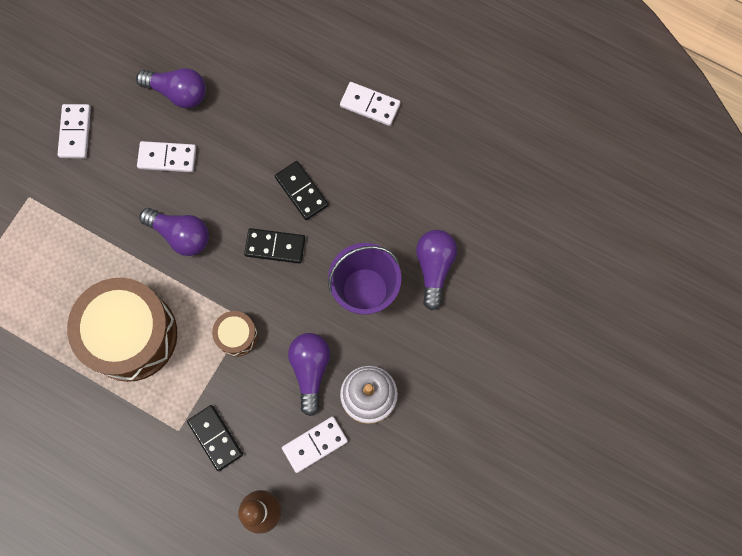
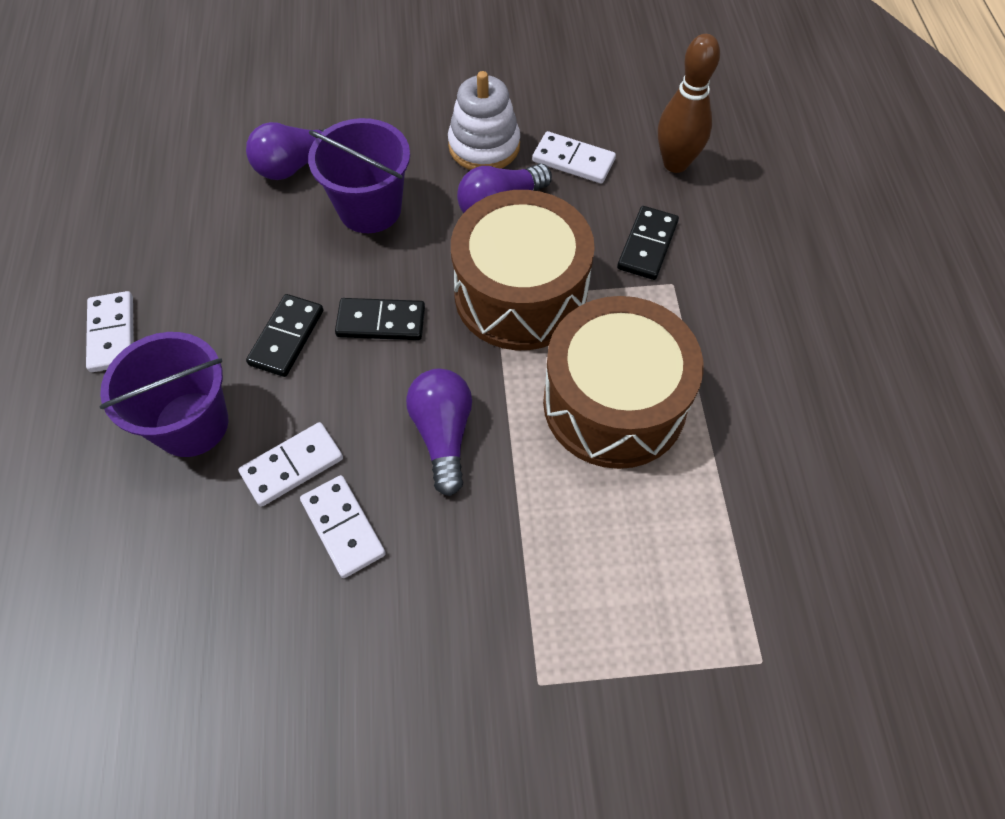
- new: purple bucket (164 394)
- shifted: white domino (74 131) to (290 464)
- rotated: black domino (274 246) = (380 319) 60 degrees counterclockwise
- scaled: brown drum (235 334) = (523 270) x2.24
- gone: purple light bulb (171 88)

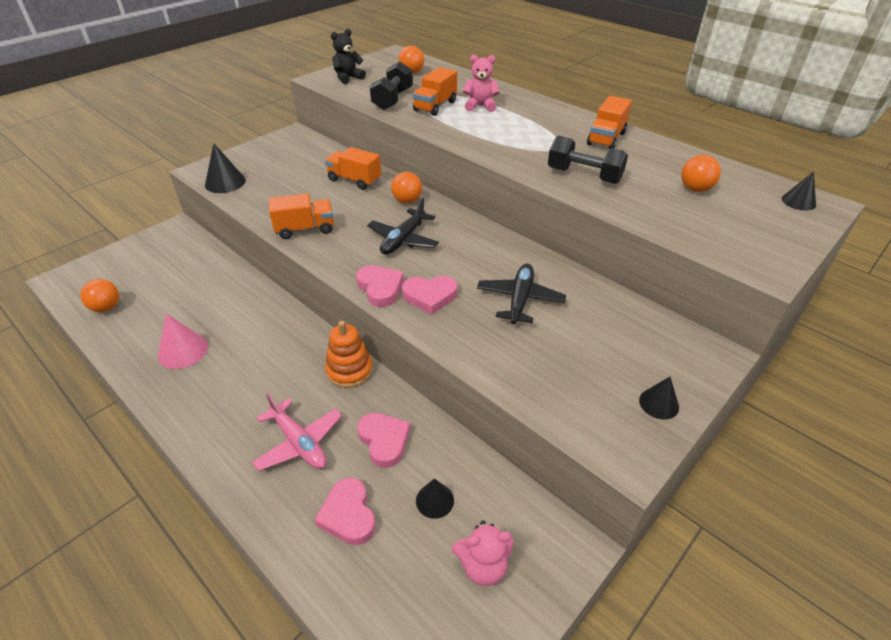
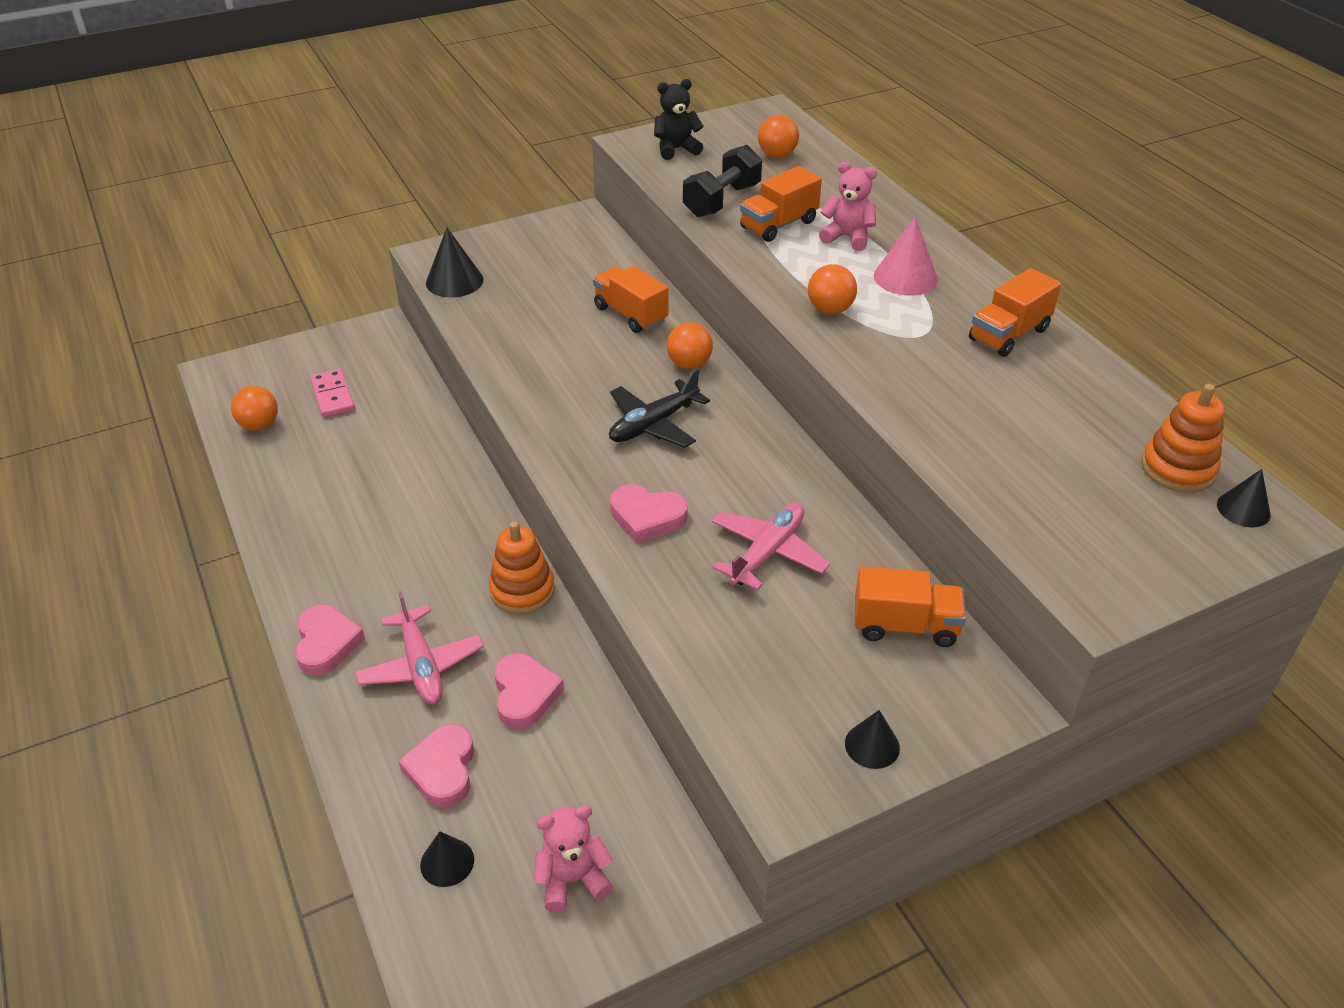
- shifted: pink heart (380 286) to (330 640)
- new: pink domino (332 393)
- shifted: black cone (435 499) to (447 859)
- rotated: pink teddy bear (483 553) = (573 858) 150 degrees clockwise
- repainted: black plane (521 294) to pink plane (771 546)
- shifted: orange ball (701 173) to (832 289)
- shifted: orange truck (301 216) to (910 606)
- shifted: pink cone (183 341) to (906 256)
- new: orange stacking toy (1183 438)
- gone: black dumbbell (588 160)

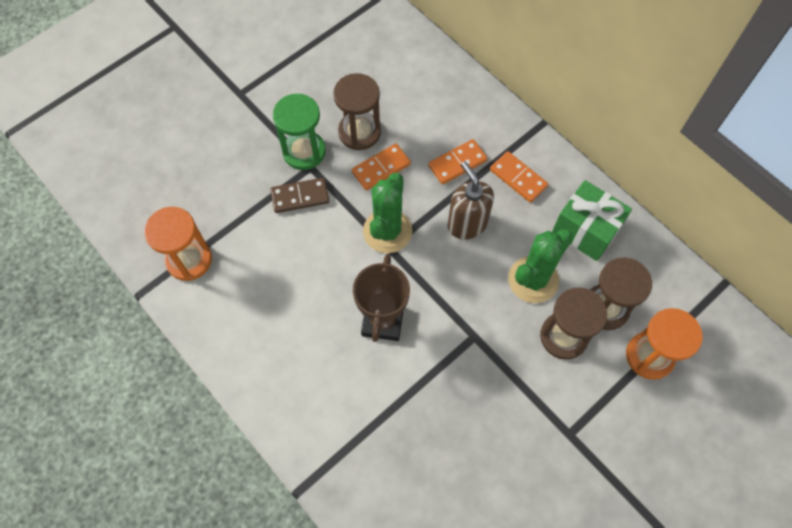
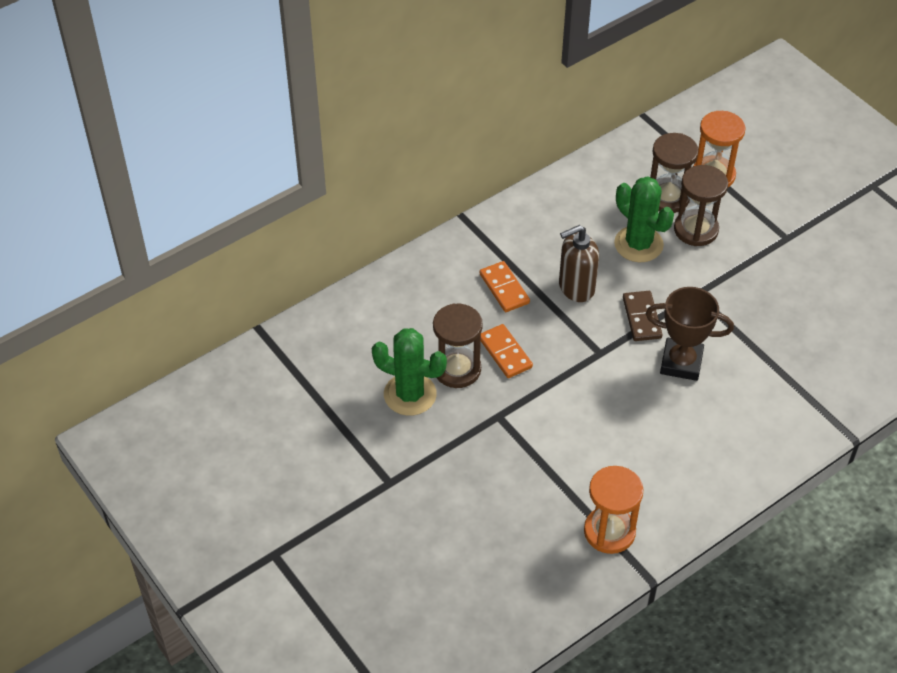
- shifted: green cactus (387 213) to (409 372)
- shifted: brown domino (299 195) to (643 316)
- gone: green hourglass (299 132)
- gone: orange domino (519 177)
- gone: green gift (592 220)

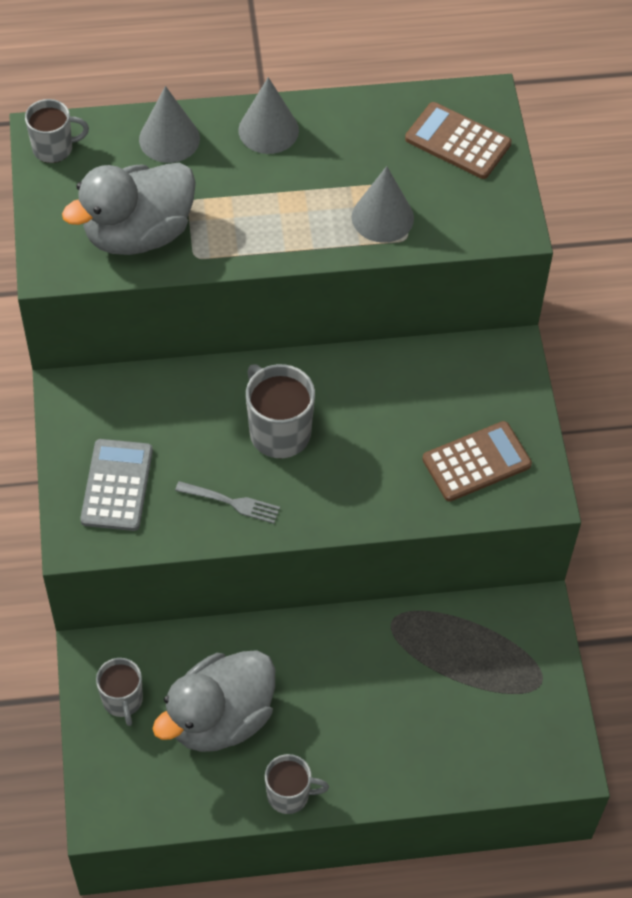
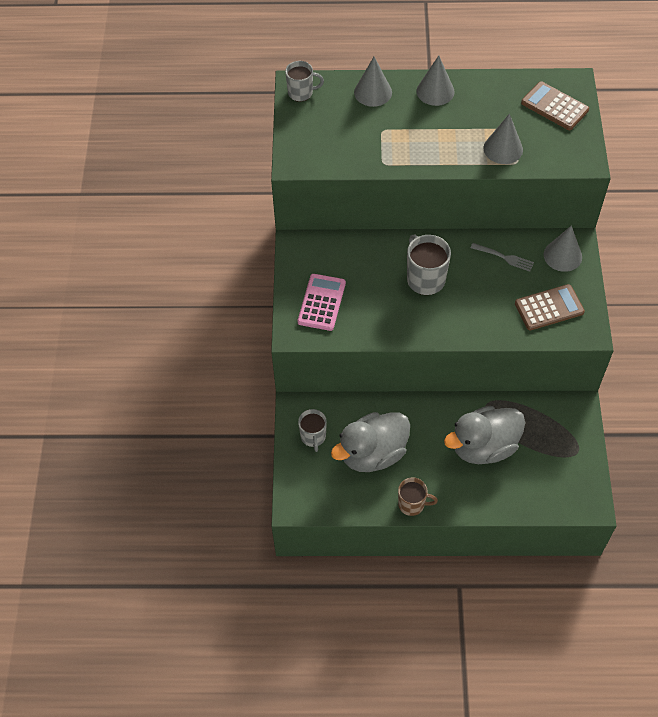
- repainted: grey calculator (116 485) to pink calculator (322 302)
- repainted: grey mug (297 784) to brown mug (418 496)
- shifted: grey duck (129 209) to (484 435)
- shifted: grey fork (227 502) to (502 257)
- new: grey cone (563 249)

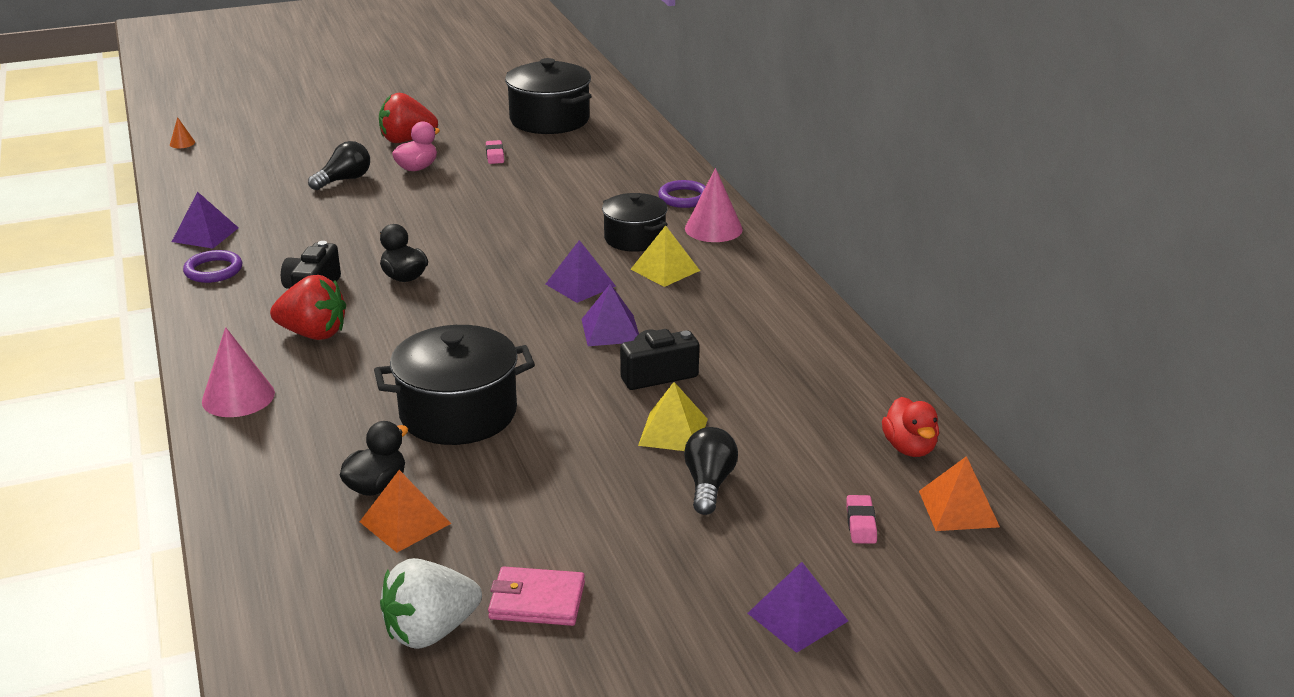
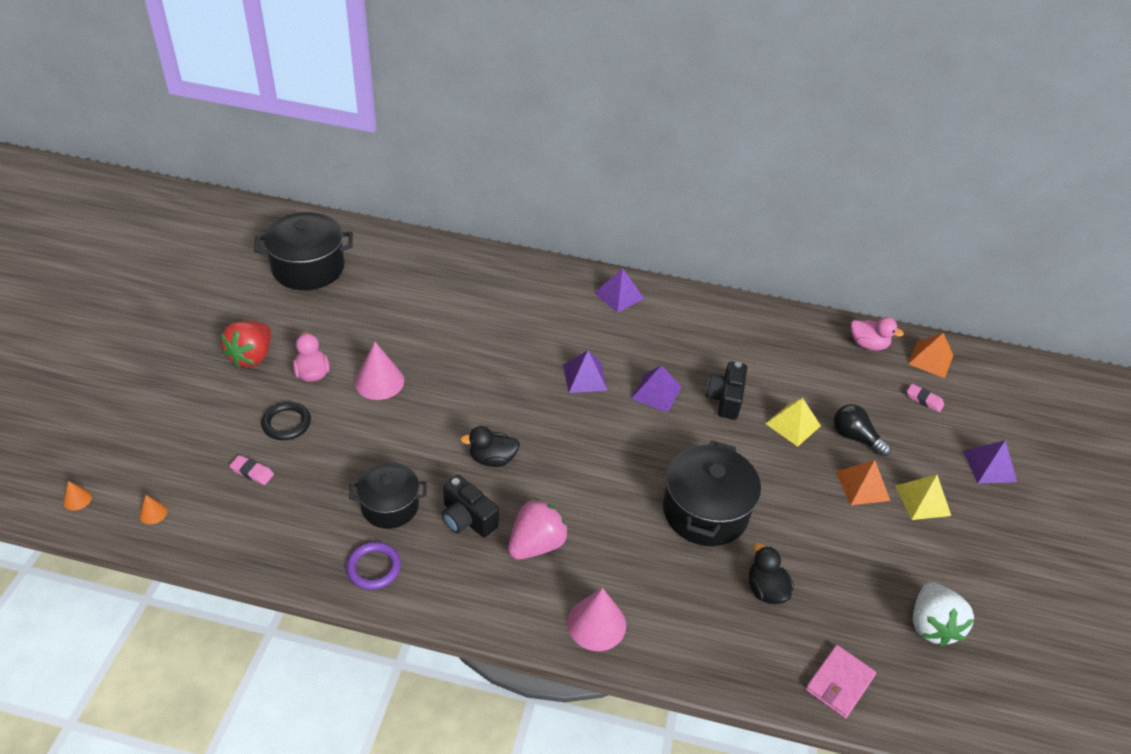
- new: orange cone (153 509)
- shifted: pink eraser (495 152) to (252 470)
- swapped: black light bulb (339 165) to black ring (286 421)
- shifted: black pot (635 222) to (388 495)
- shifted: pink cone (714 205) to (379 371)
- repainted: red strawberry (308 307) to pink strawberry (538 529)
- shifted: purple pyramid (205 219) to (619 290)
- shifted: pink wallet (536 596) to (840 682)
- shifted: orange pyramid (405 511) to (863 482)
- repainted: red duck (910 427) to pink duck (877 334)
- shifted: yellow pyramid (665 256) to (923 497)
- gone: purple ring (682 194)

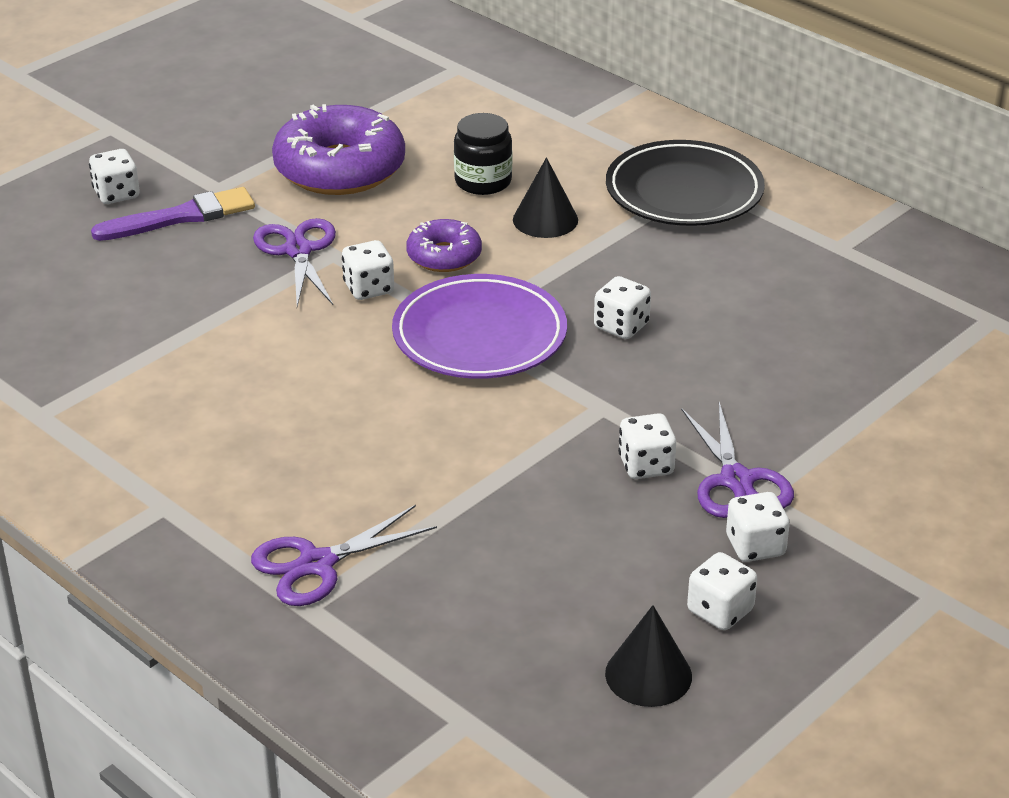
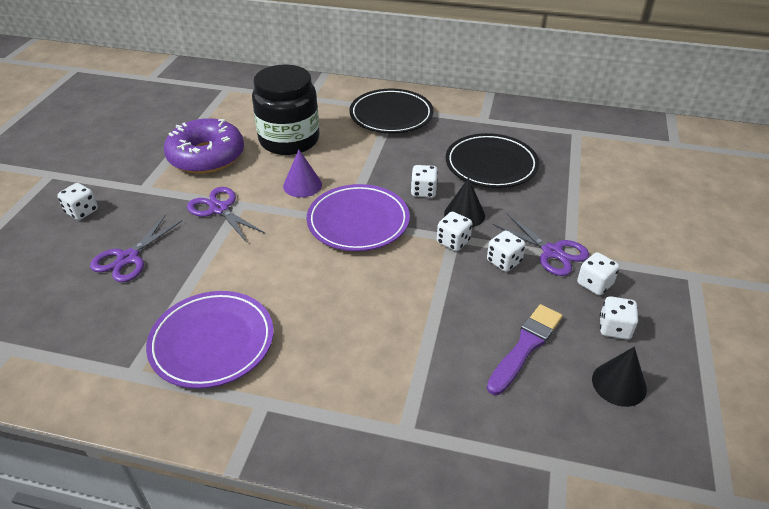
- shifted: purple scissors (344 555) to (136 248)
- new: purple plate (210 340)
- scaled: black jar (483 154) = (286 109) x1.89
- swapped: purple donut (444 245) to purple cone (302 173)
- shifted: white dice (368 270) to (454 231)
- shifted: black cone (545 197) to (464 202)
- new: black plate (492 160)
- shifted: purple brush (173 214) to (525 349)

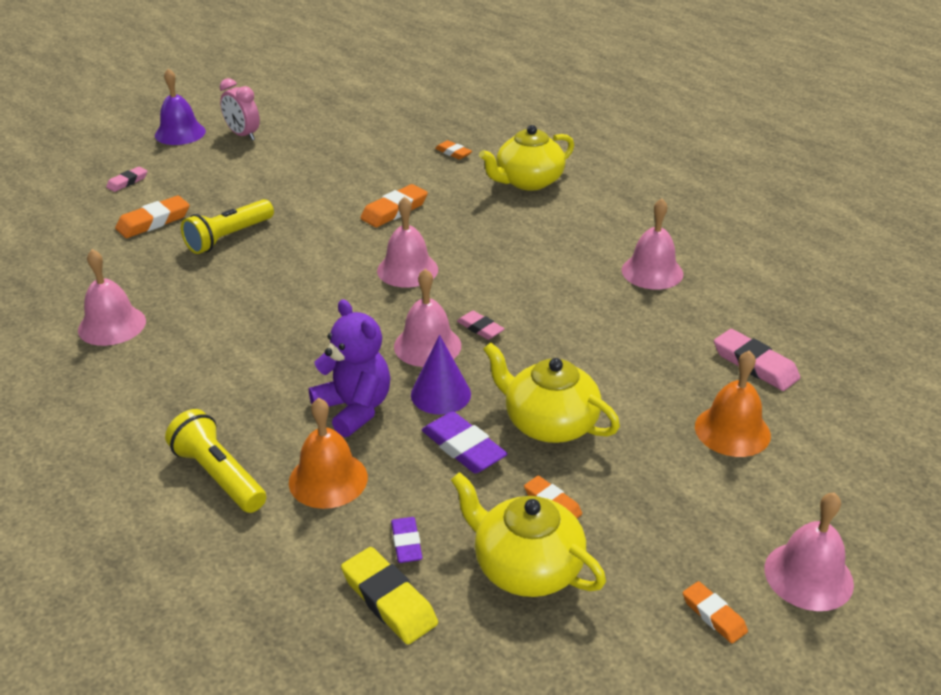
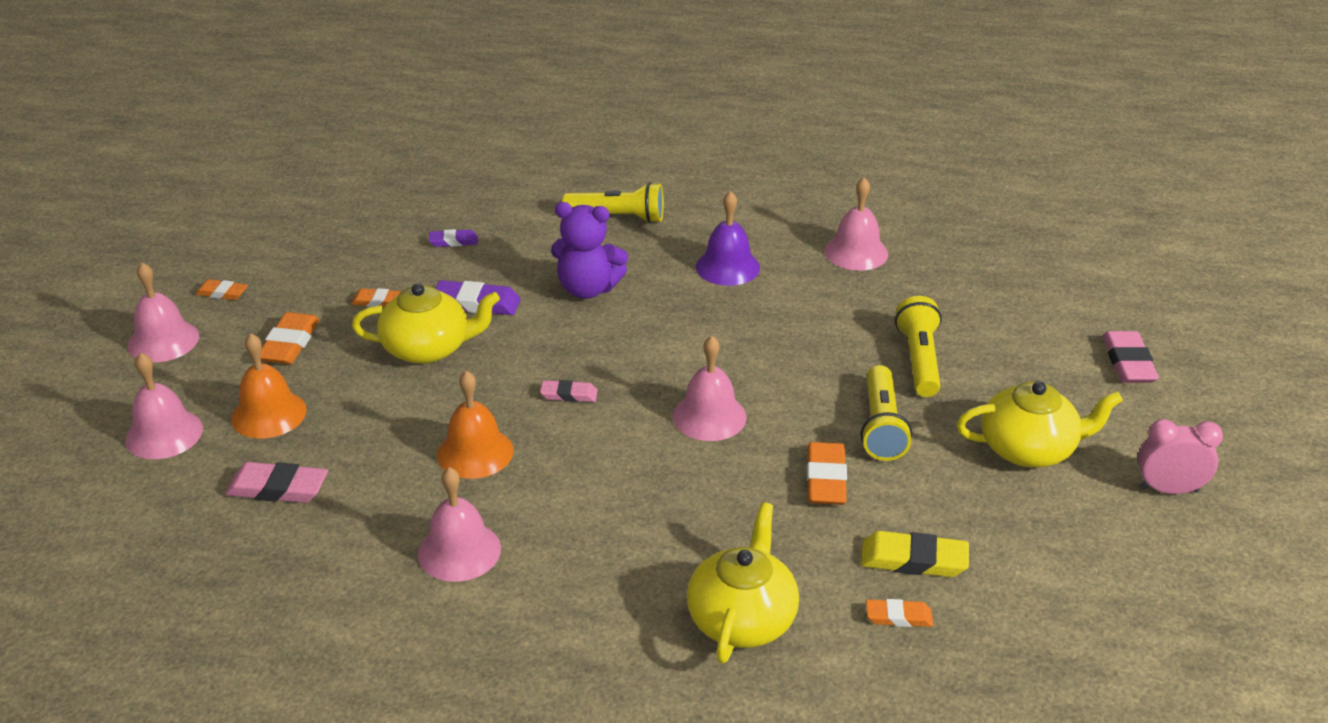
- shifted: pink bell (427 318) to (164 406)
- shifted: orange eraser (152 217) to (290 338)
- rotated: purple eraser (407 540) = (453 238) 45 degrees counterclockwise
- shifted: orange bell (328 453) to (475 425)
- shifted: purple bell (180 106) to (728 238)
- new: yellow flashlight (886 413)
- shifted: yellow eraser (389 595) to (915 554)
- shifted: yellow teapot (528 534) to (1039 424)
- scaled: pink eraser (126 179) = (1130 357) x1.64
- gone: purple cone (441 375)

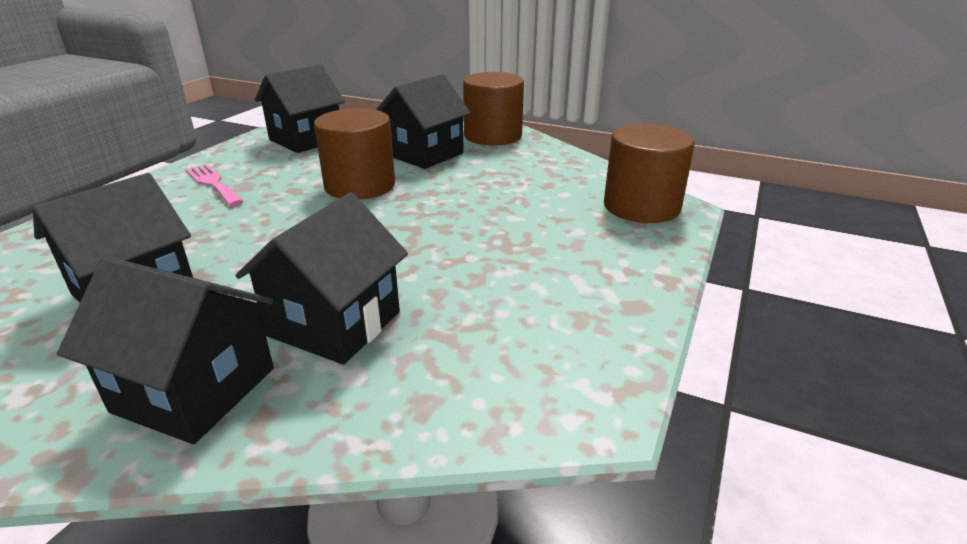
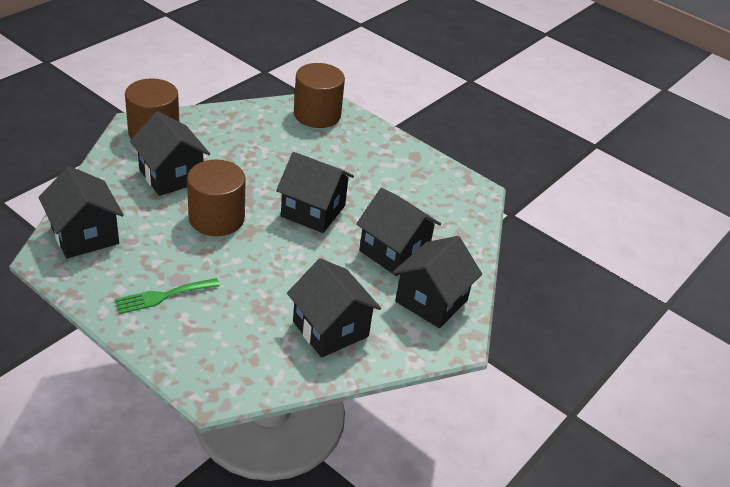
- repainted: pink fork (214 185) to green fork (167 296)
- new: black house (315 192)

